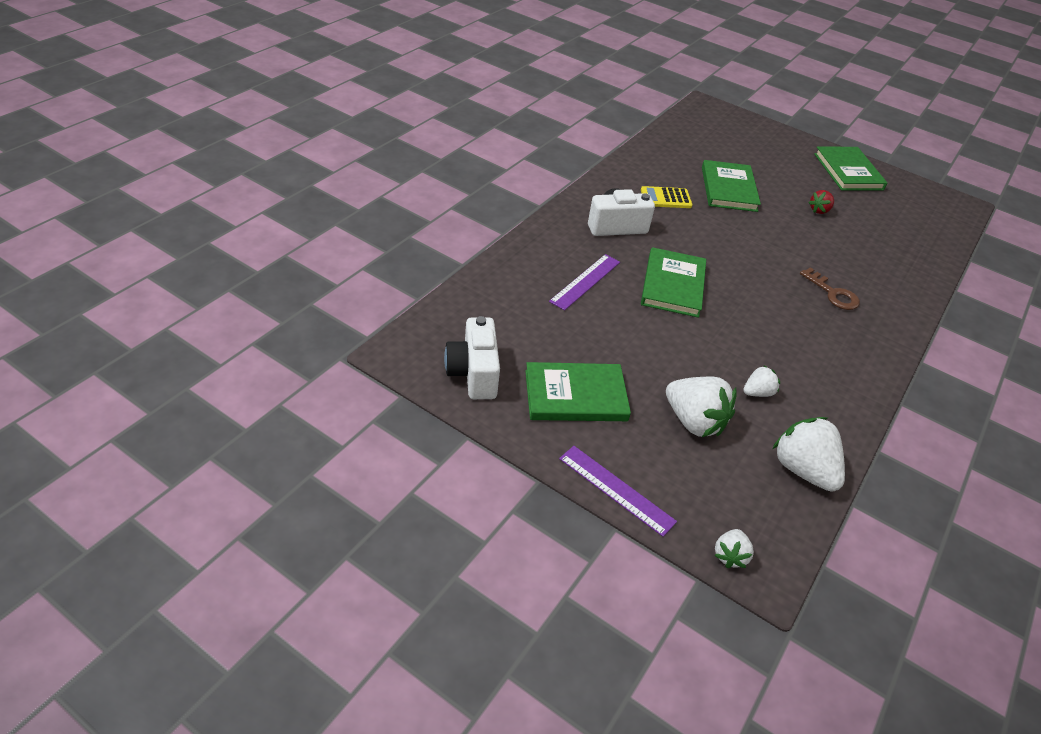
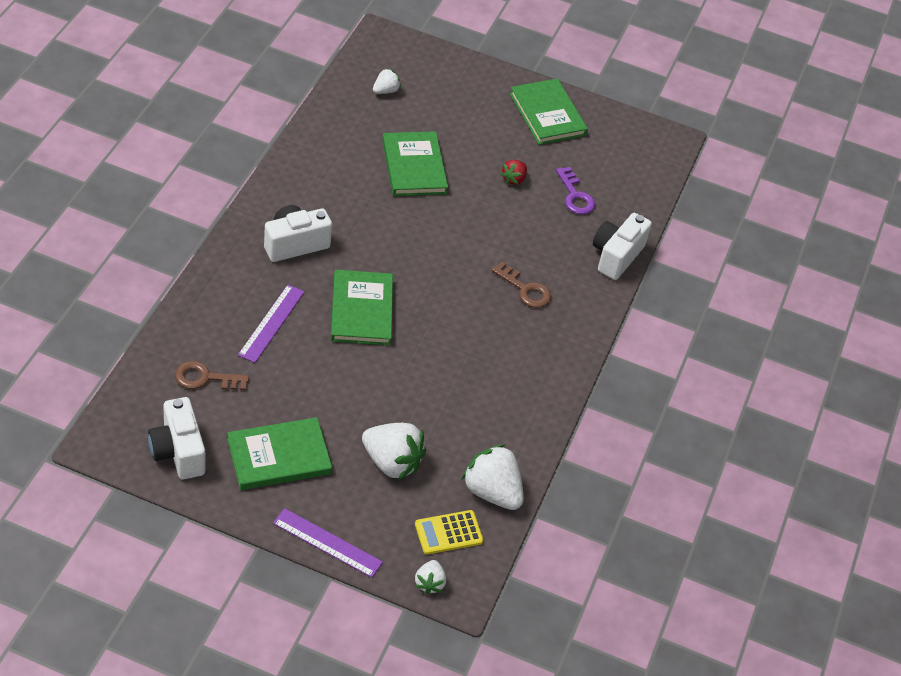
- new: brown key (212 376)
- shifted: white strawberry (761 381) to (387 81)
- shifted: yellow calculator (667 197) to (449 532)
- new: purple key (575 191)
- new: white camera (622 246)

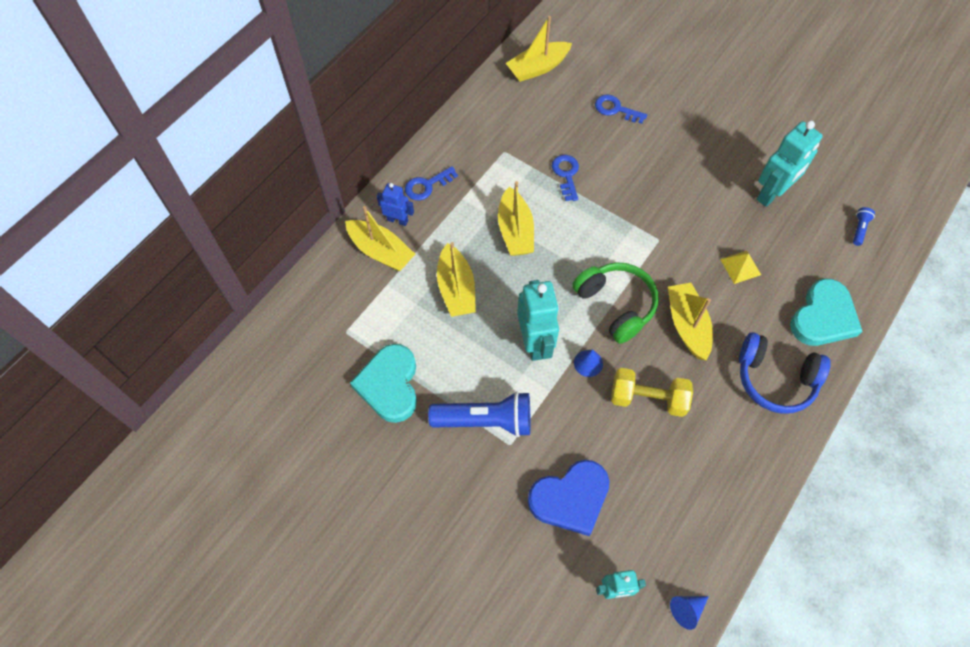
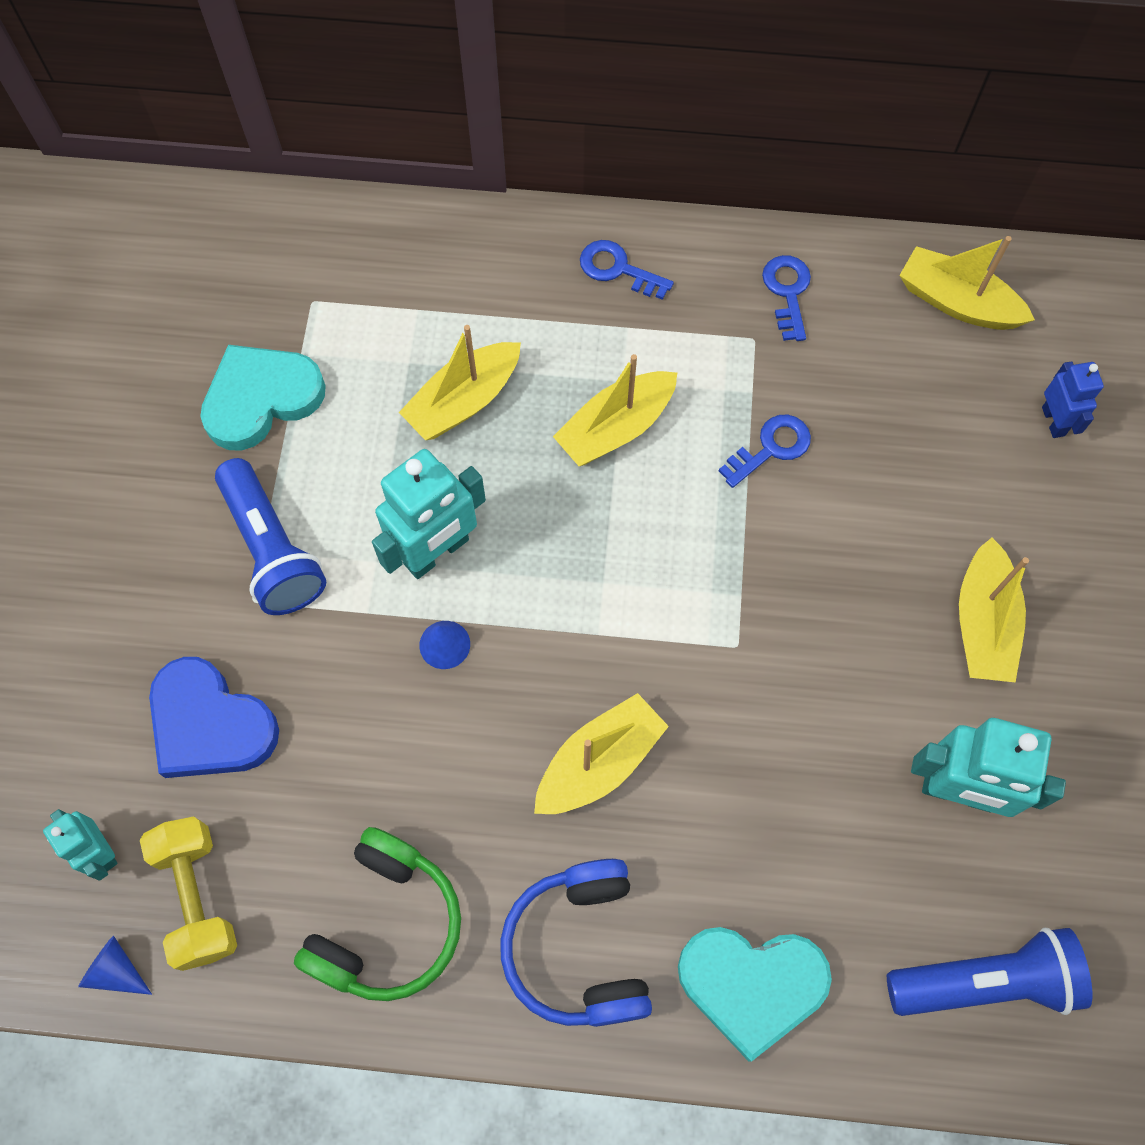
- shifted: yellow dumbbell (652 392) to (188 894)
- shifted: green headphones (615 303) to (377 914)
- shifted: blue key (621 109) to (786 298)
- scaled: blue flashlight (864 226) = (989 971) x2.31
- shifted: yellow boat (380 238) to (994 610)
- shifted: blue robot (395 204) to (1073 399)
- gone: yellow pyramid (740 267)

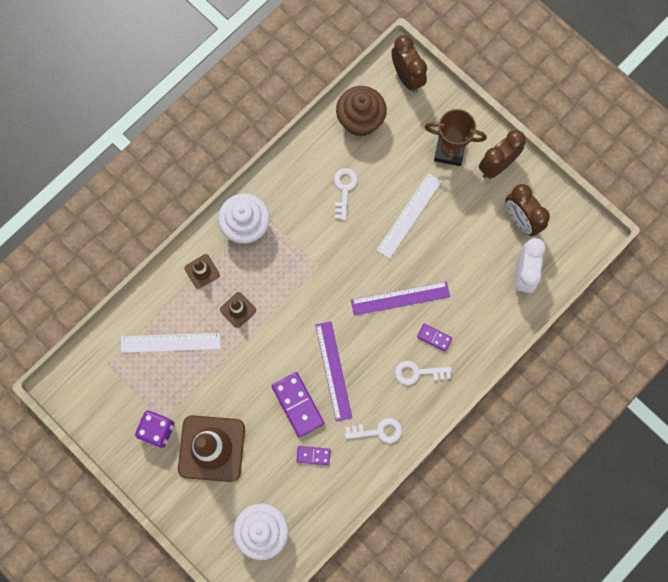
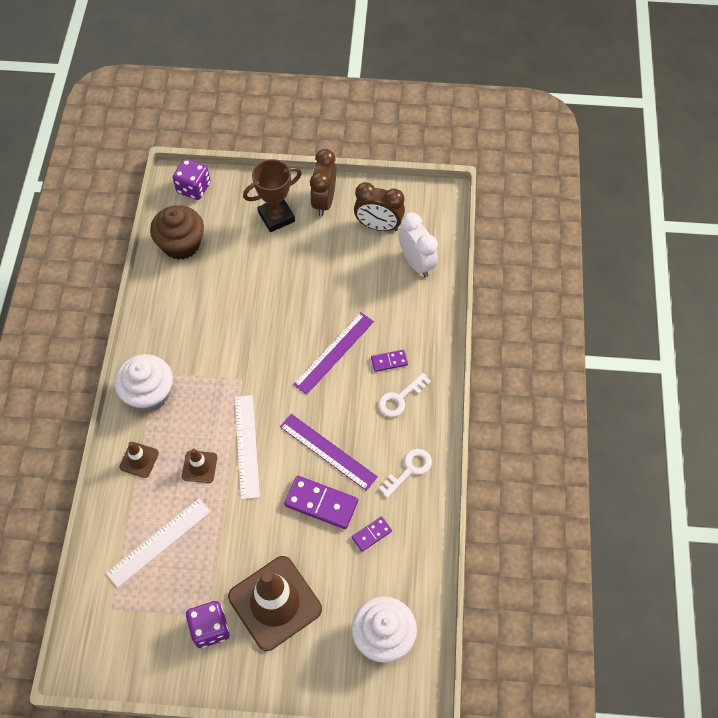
- swapped: brown clock (409 64) to purple dice (192 179)
- shifted: white ruler (409 216) to (247 447)
- gone: white key (346 194)

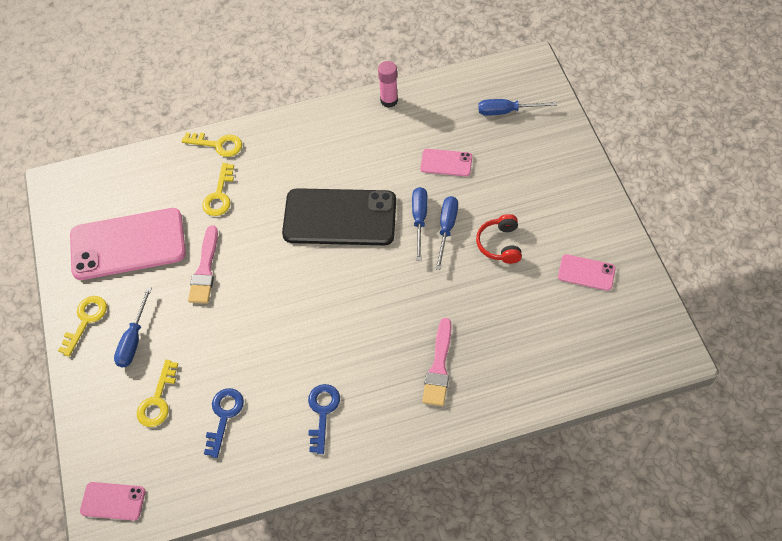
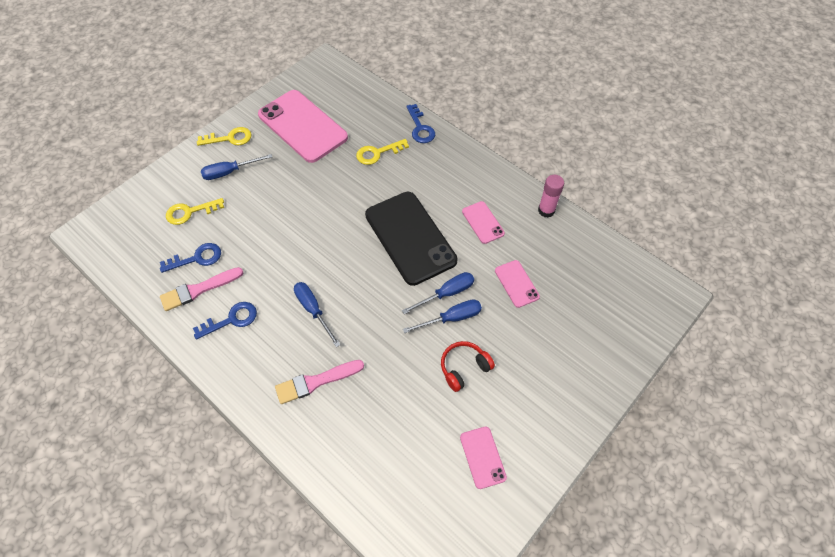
- shifted: pink brush (203 264) to (202 289)
- shifted: blue screwdriver (517 107) to (317 314)
- repainted: yellow key (212 144) to blue key (420 123)
- shifted: pink phone (113 501) to (483 222)

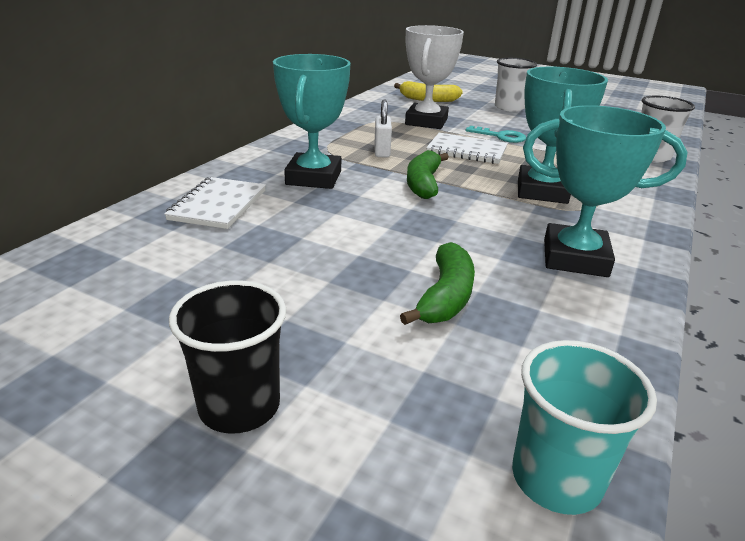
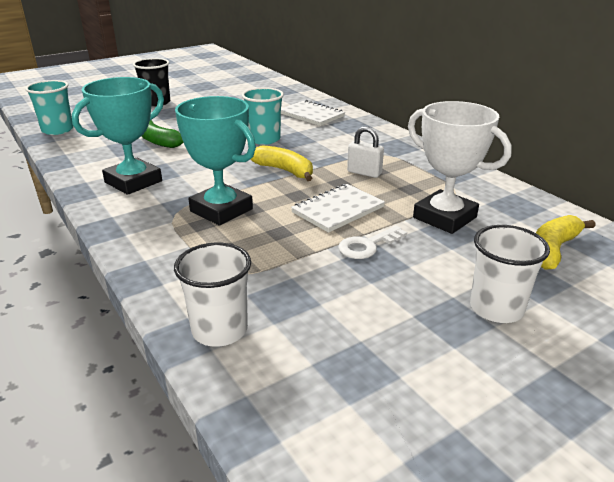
- new: turquoise cup (263 116)
- repainted: green banana (428 174) to yellow banana (281 163)
- repainted: turquoise key (495 134) to white key (372 242)
- gone: turquoise trophy (312 121)

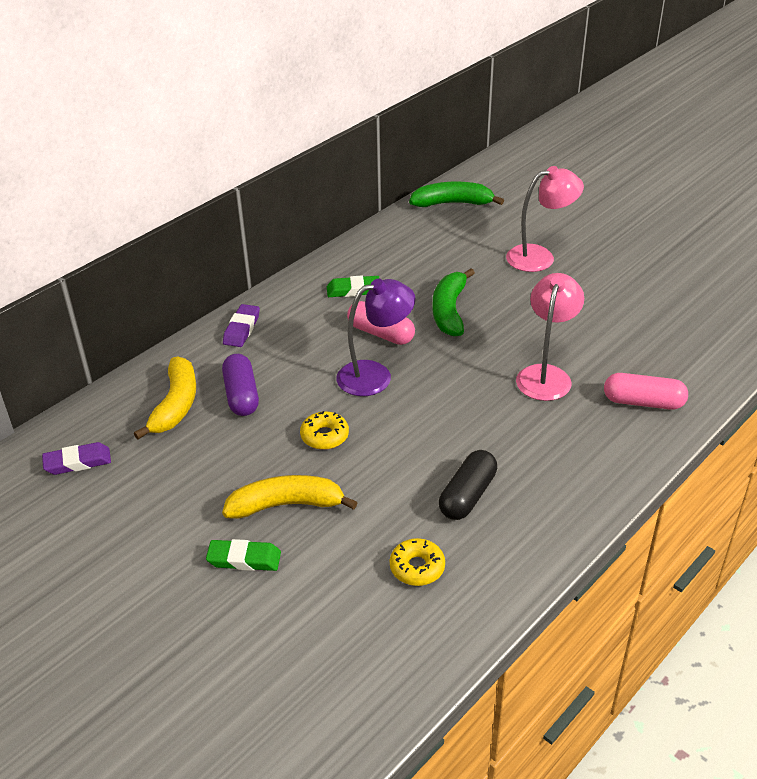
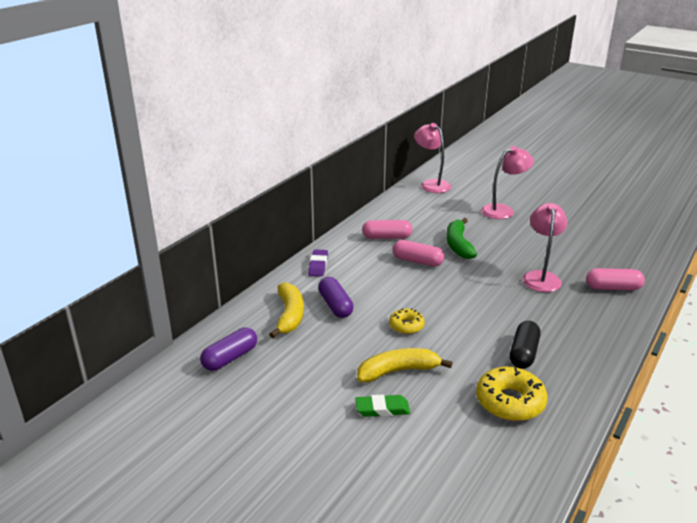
- swapped: purple eraser (76 458) to purple capsule (228 349)
- swapped: green eraser (353 286) to pink capsule (387 229)
- swapped: green banana (456 194) to pink lamp (432 158)
- scaled: yellow donut (417 562) = (512 394) x1.70
- gone: purple lamp (375 337)

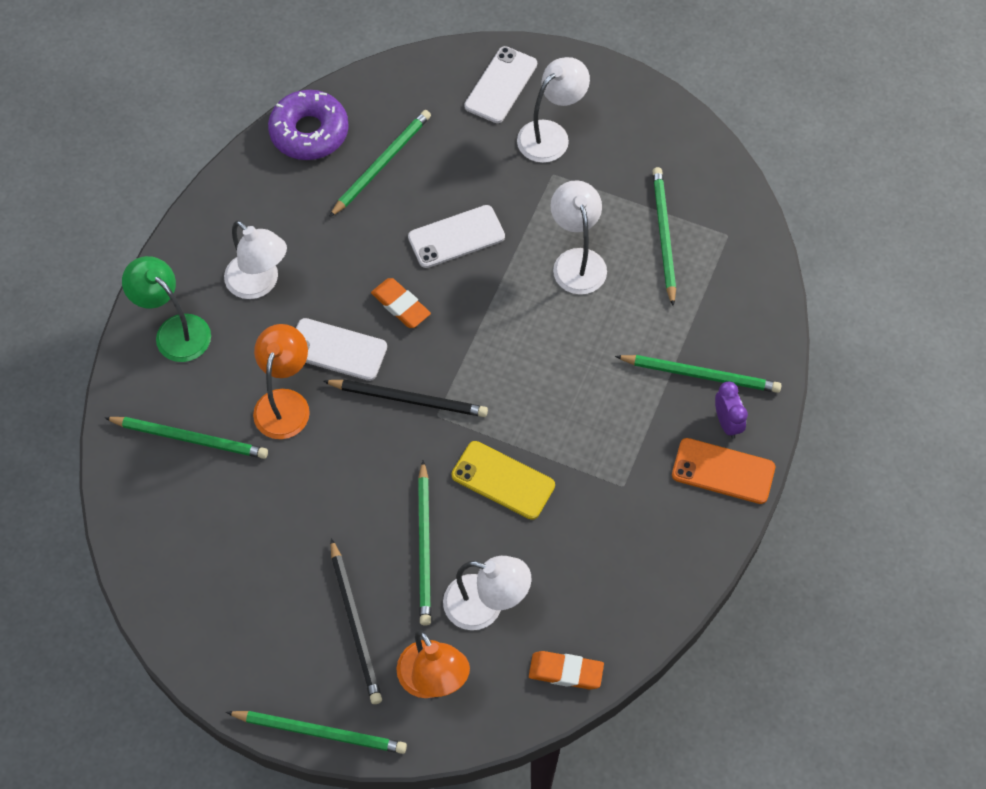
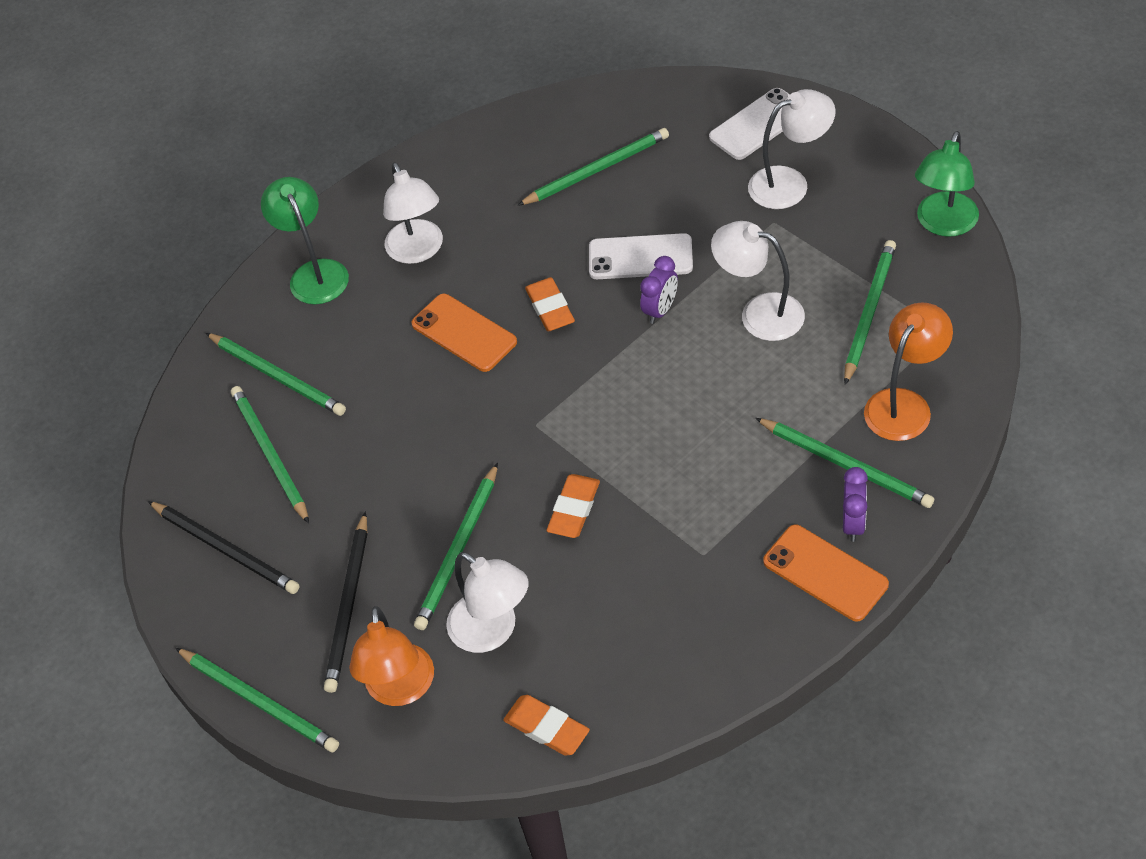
- shifted: black pencil (405 398) to (223 547)
- new: green pencil (270 454)
- repainted: white phone (341 349) to orange phone (464 333)
- swapped: yellow phone (503 480) to orange eraser (573 506)
- new: purple clock (659 290)
- rotated: white lamp (578 237) = (758 281) 75 degrees counterclockwise
- shifted: orange lamp (281 381) to (908 371)
- new: green lamp (947 184)
- gone: purple donut (308 125)

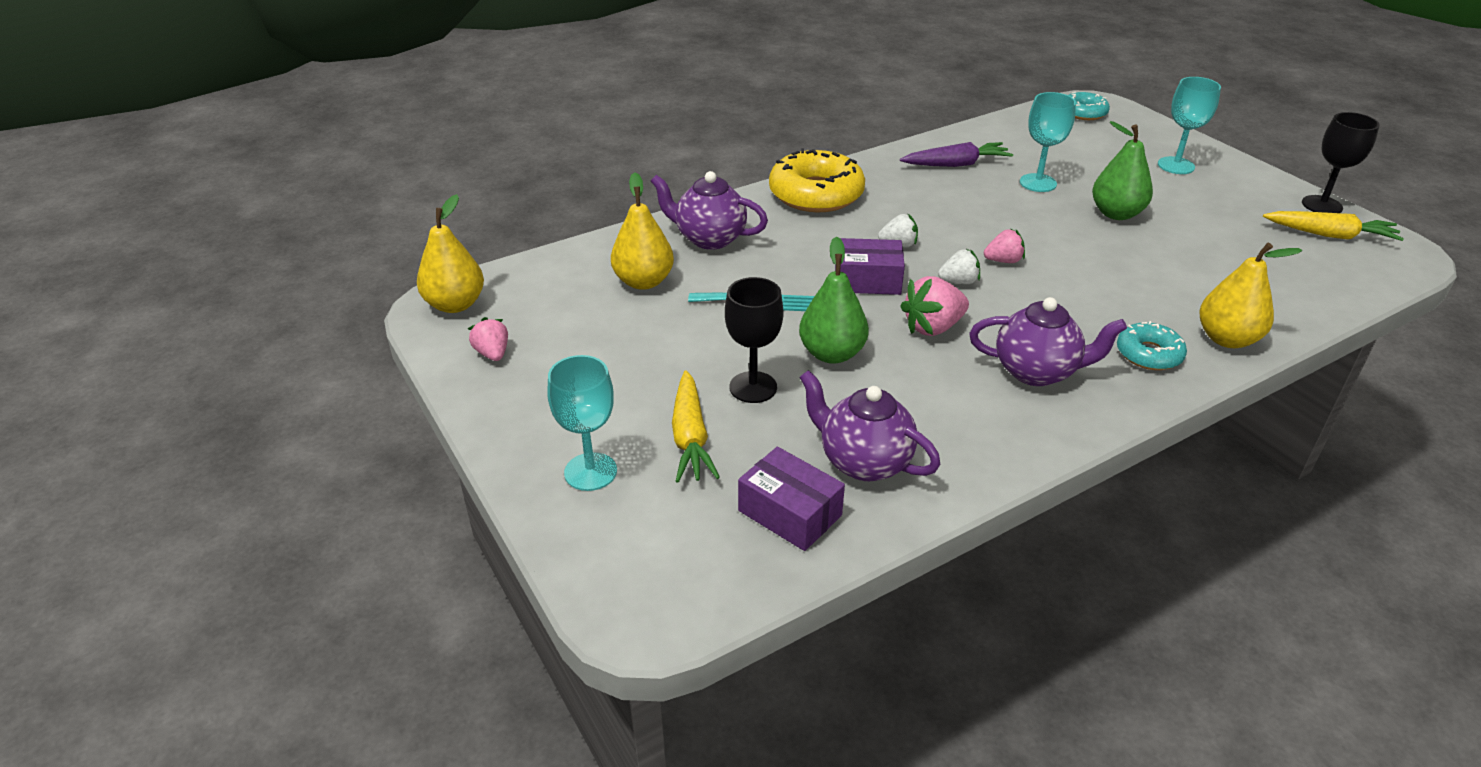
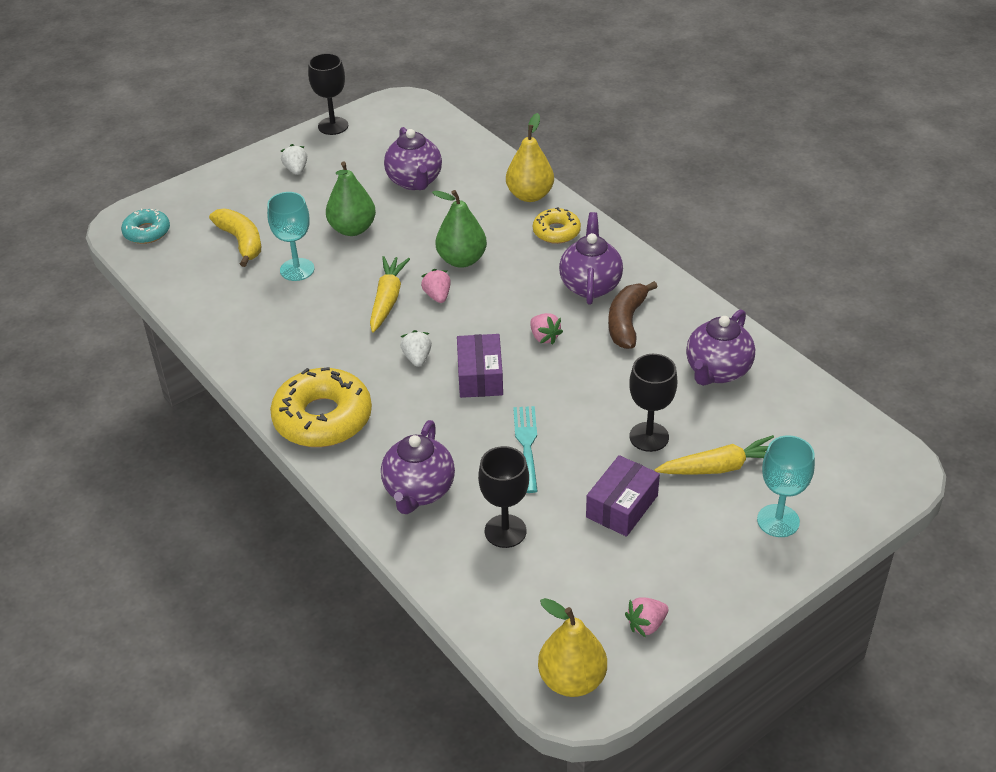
- new: yellow banana (235 238)
- shifted: white strawberry (959 266) to (294 159)
- shifted: yellow carrot (1333 226) to (390 294)
- new: purple teapot (413 158)
- shifted: green pear (834 300) to (459 229)
- swapped: yellow pear (642 231) to black goblet (503 497)
- scaled: pink strawberry (934 306) = (546 328) x0.64
- repainted: turquoise donut (1152 345) to yellow donut (557 225)
- shifted: purple box (791 499) to (623 496)
- new: brown banana (633 315)
- gone: purple carrot (956 154)
- gone: turquoise goblet (1189 125)

